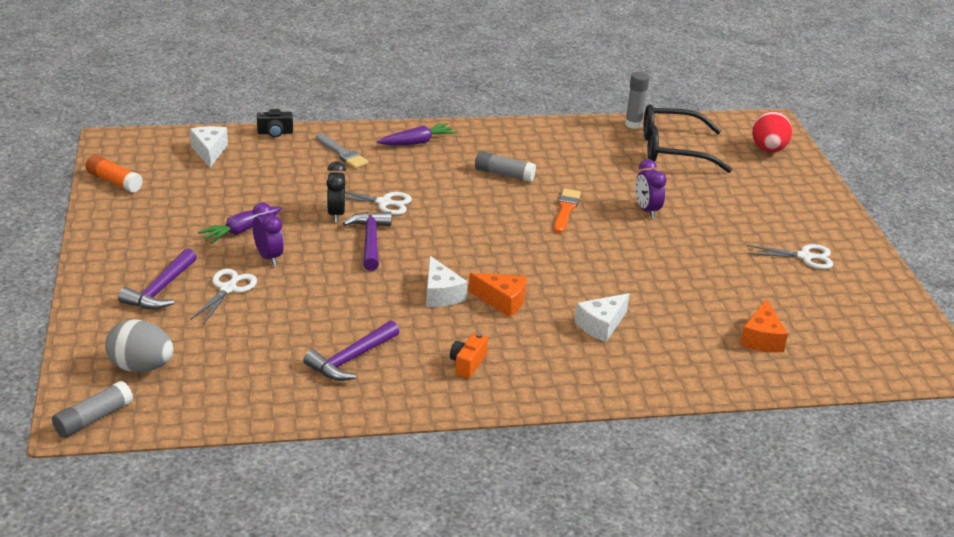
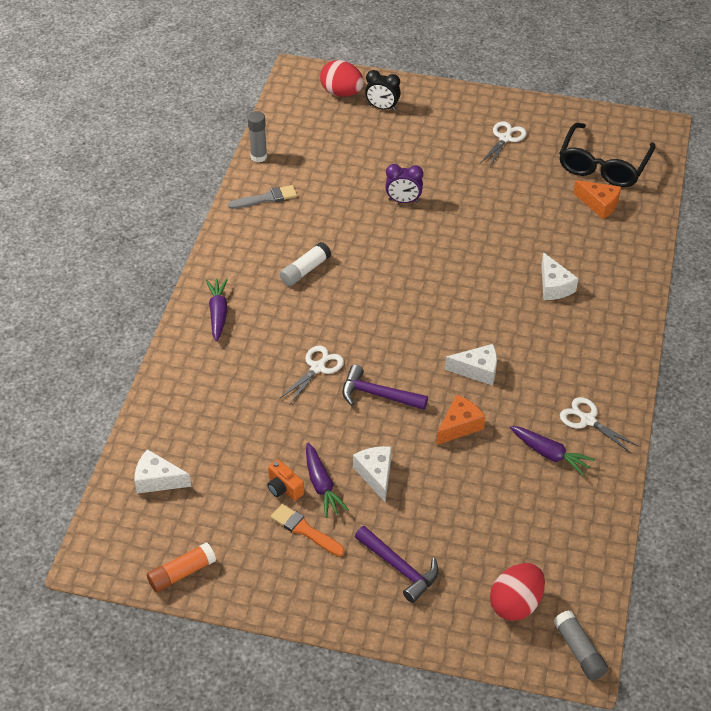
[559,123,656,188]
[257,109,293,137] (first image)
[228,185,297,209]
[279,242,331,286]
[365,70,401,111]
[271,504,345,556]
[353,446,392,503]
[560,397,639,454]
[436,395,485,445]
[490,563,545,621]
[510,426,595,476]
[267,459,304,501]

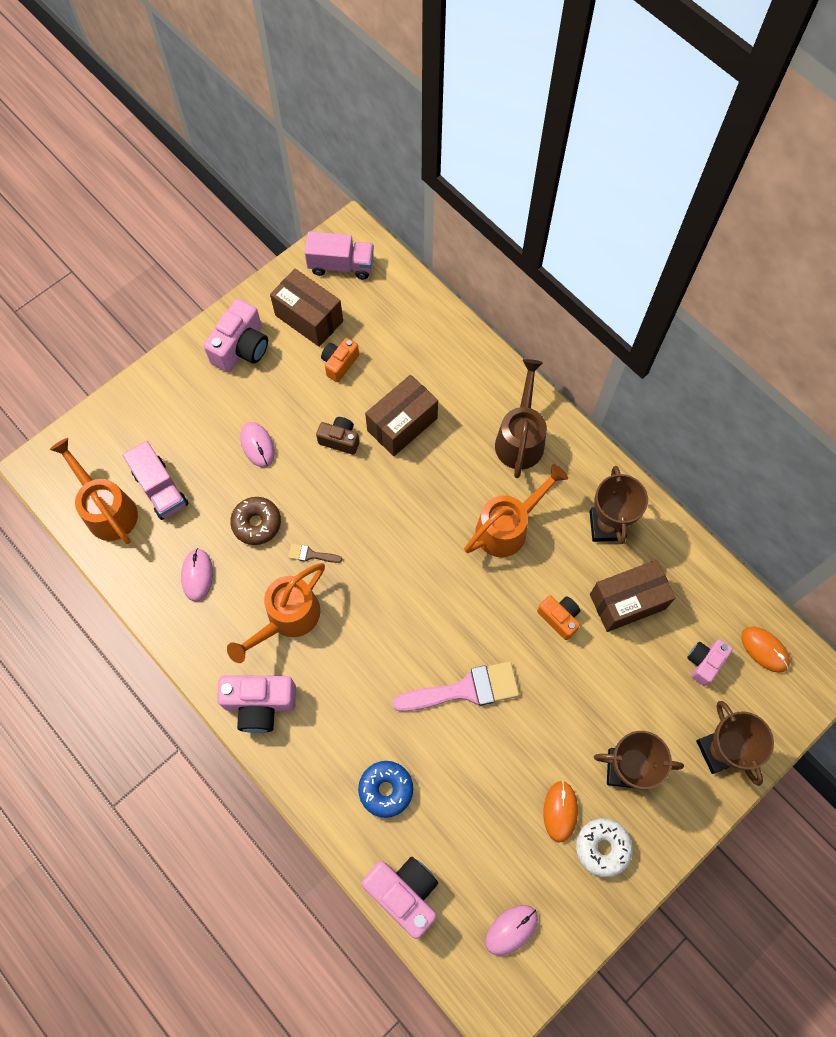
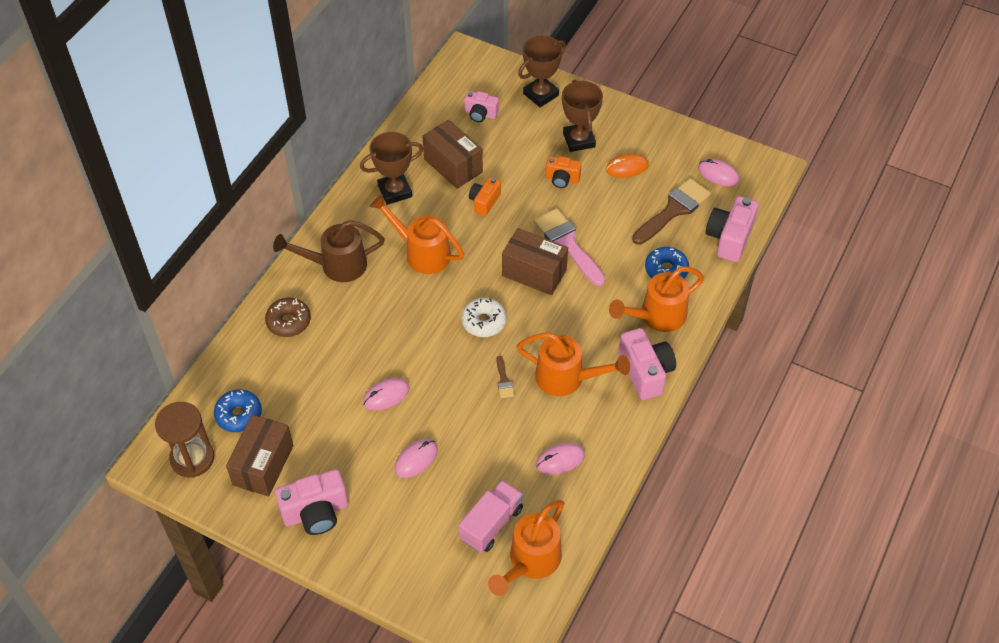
[155,402,215,478]
[275,469,348,535]
[545,156,582,188]
[502,228,568,295]
[363,378,410,410]
[265,298,311,337]
[741,627,790,673] (first image)
[461,298,506,337]
[632,178,711,245]
[609,266,704,332]
[214,389,262,432]

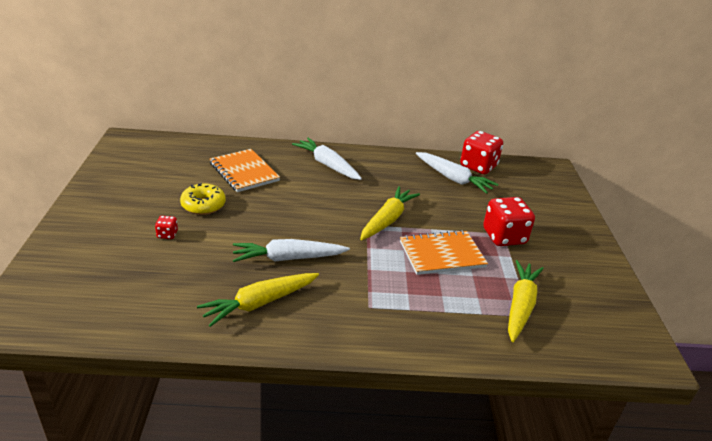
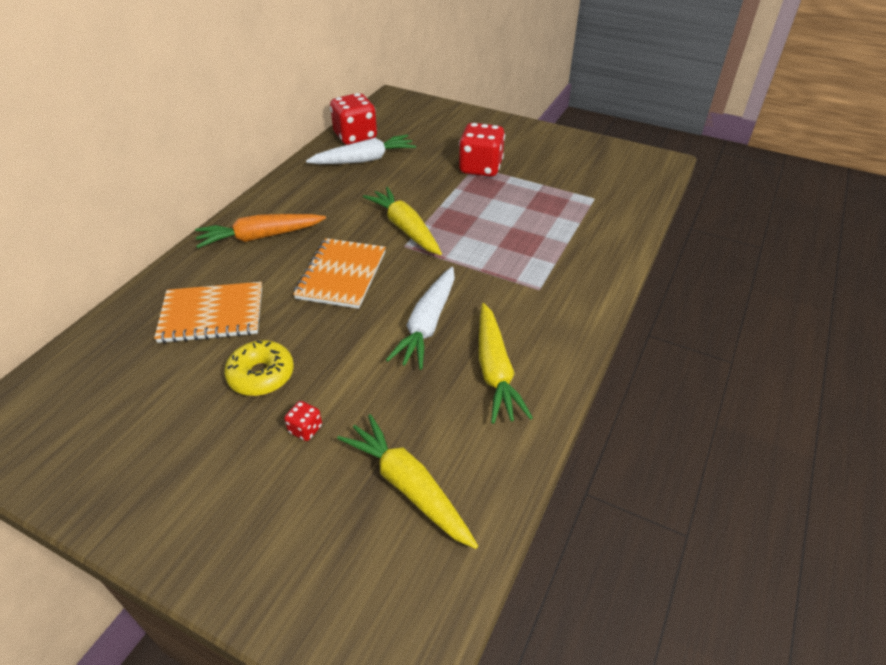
[195,214,326,248]
[293,238,386,309]
[337,414,478,549]

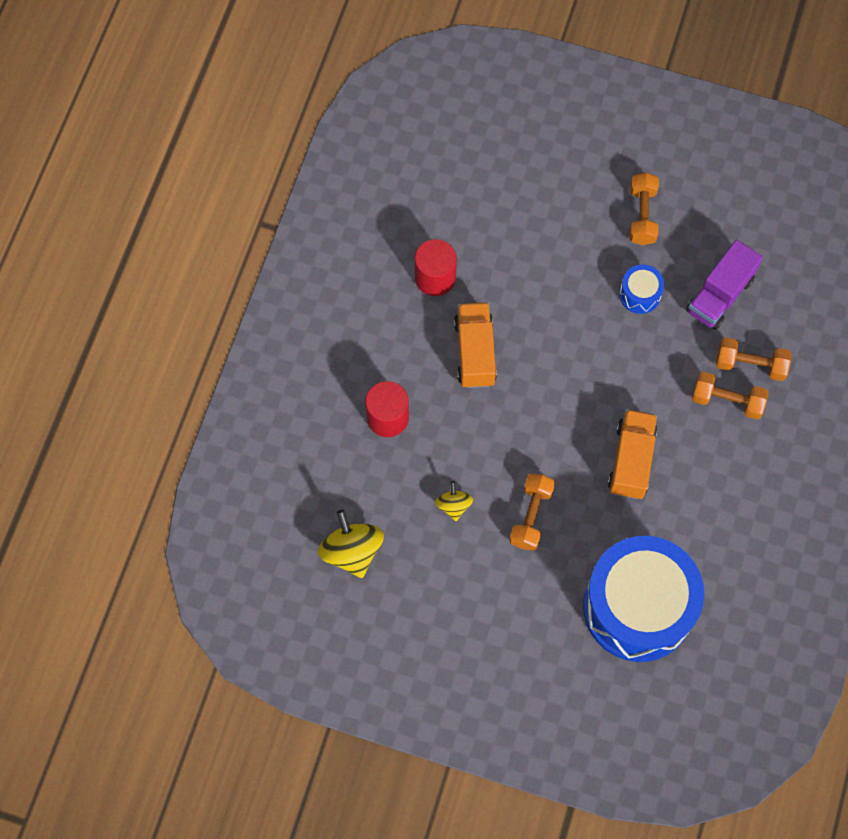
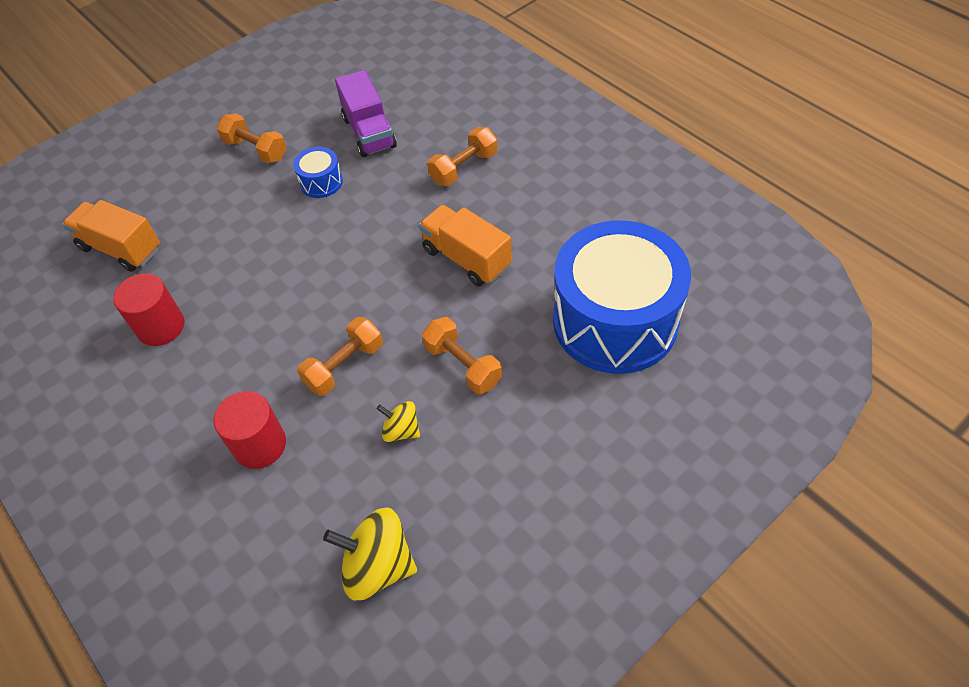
[62,200,160,272]
[297,317,383,396]

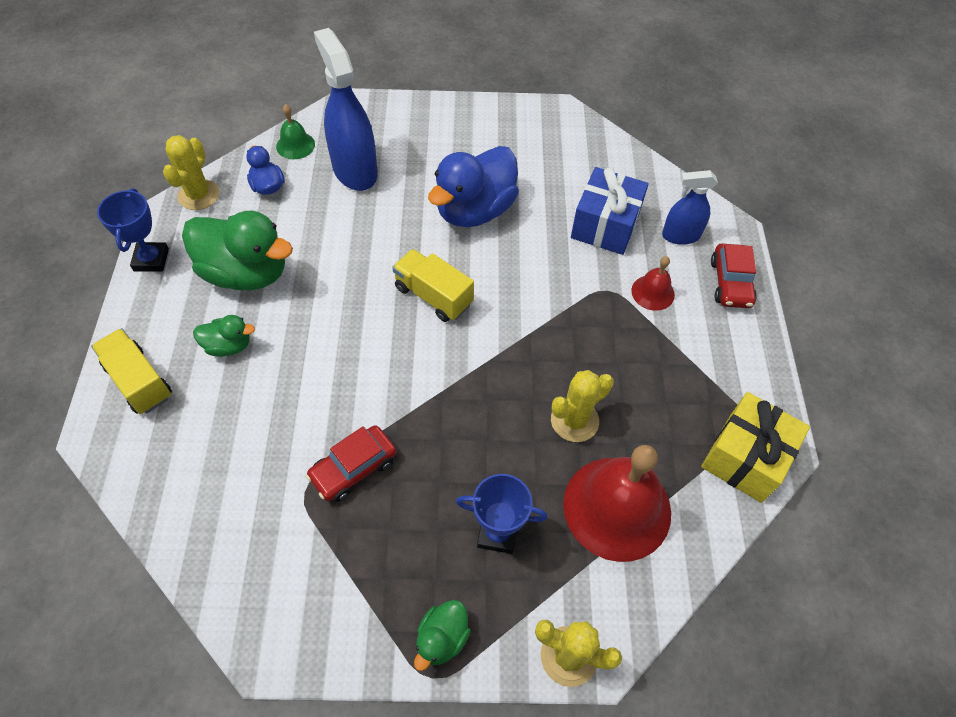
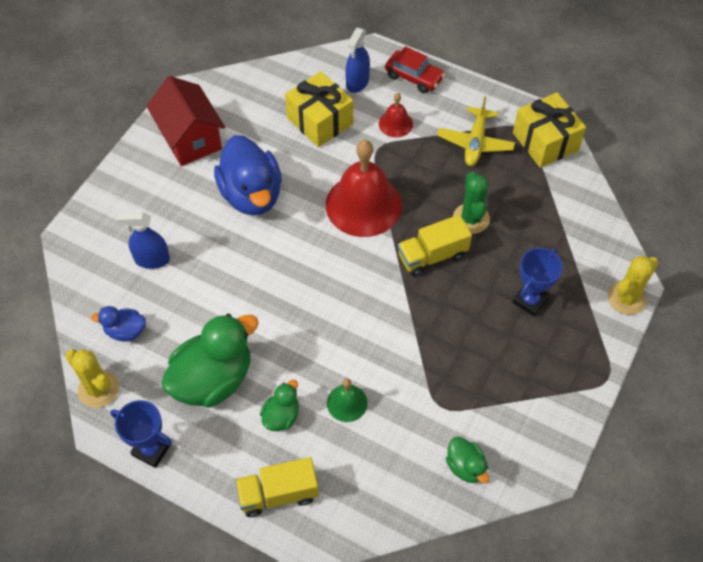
[118,212,170,269]
[327,379,368,422]
[285,71,353,147]
[398,215,472,276]
[453,171,490,234]
[306,425,396,502] (first image)
[326,140,402,237]
[446,437,489,483]
[146,76,225,166]
[437,96,515,166]

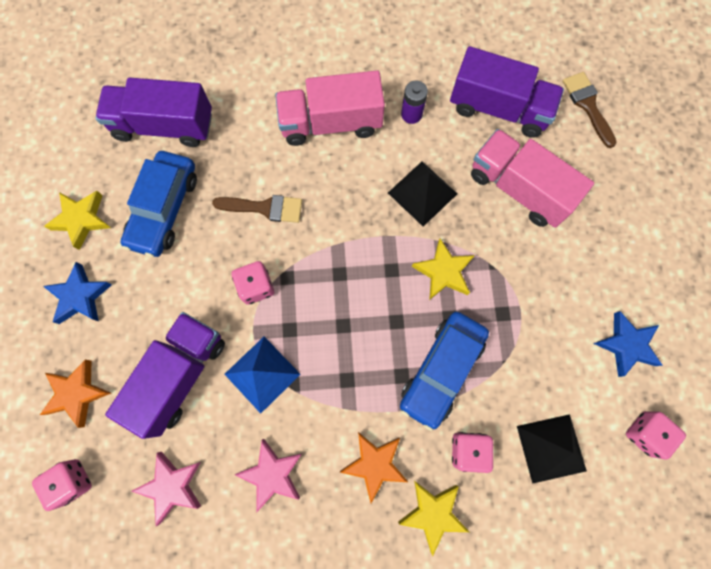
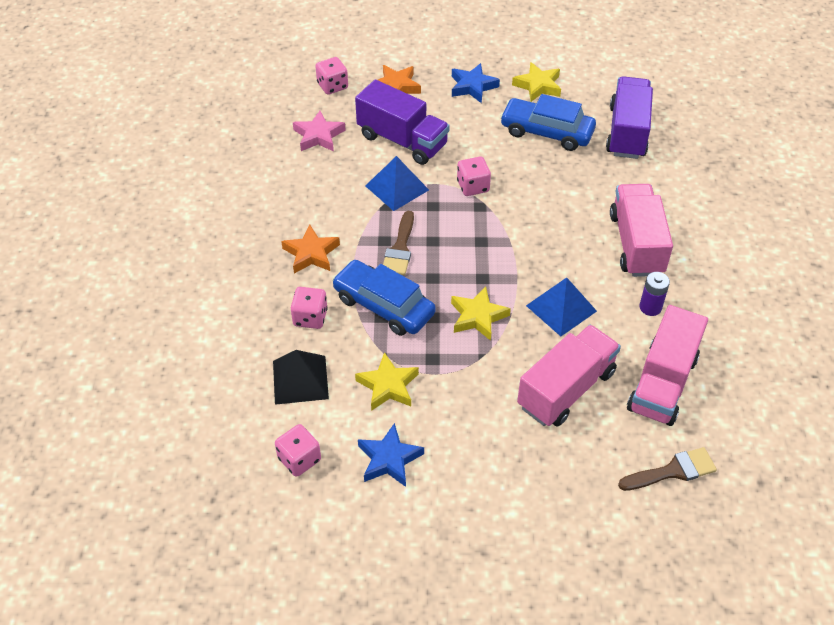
[627,305,708,426]
[526,278,597,336]
[383,211,414,275]
[235,439,302,512] (first image)
[355,352,419,411]

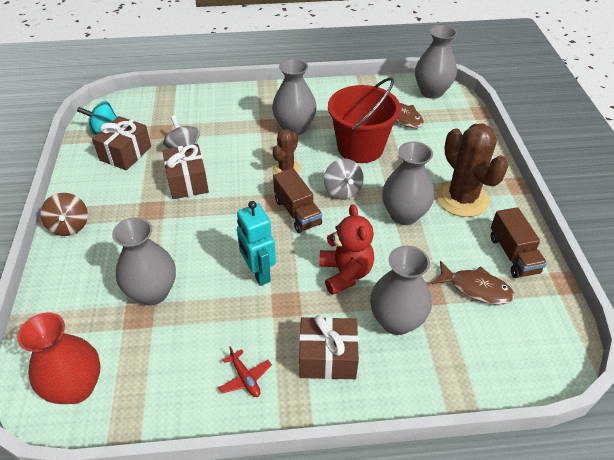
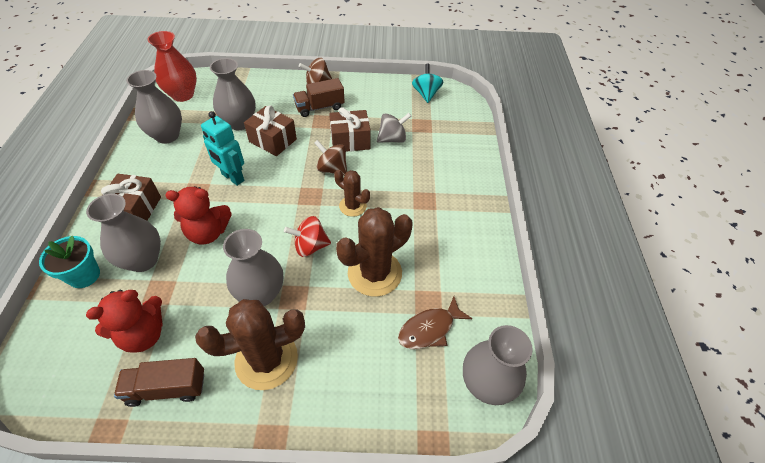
[126,70,182,144]
[336,207,412,297]
[244,105,297,156]
[284,216,331,257]
[293,78,344,117]
[201,111,244,186]
[86,290,162,353]
[218,346,272,397] (first image)
[314,140,347,176]
[39,236,100,288]

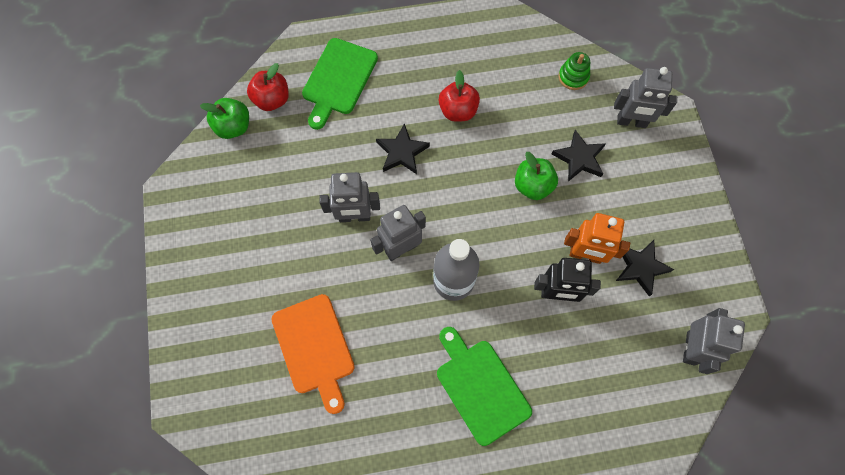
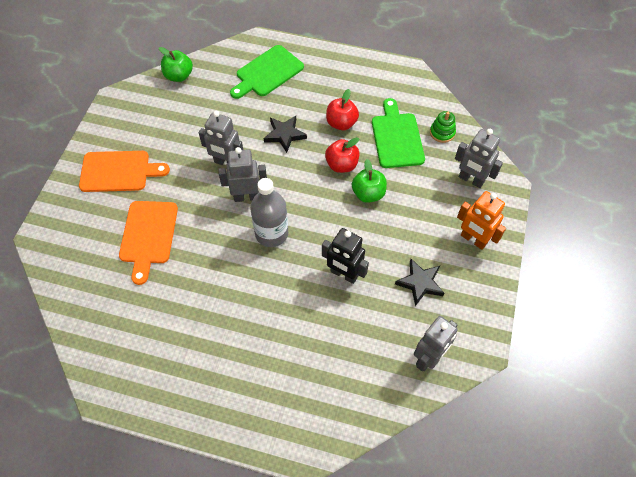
[325,137,360,173]
[552,130,606,182] (first image)
[457,191,506,250]
[372,98,425,168]
[79,151,170,192]

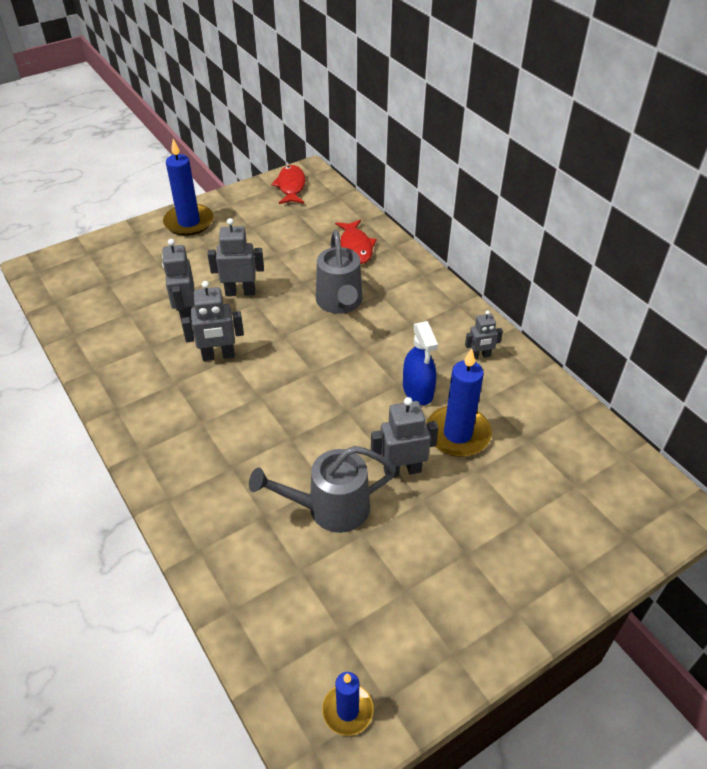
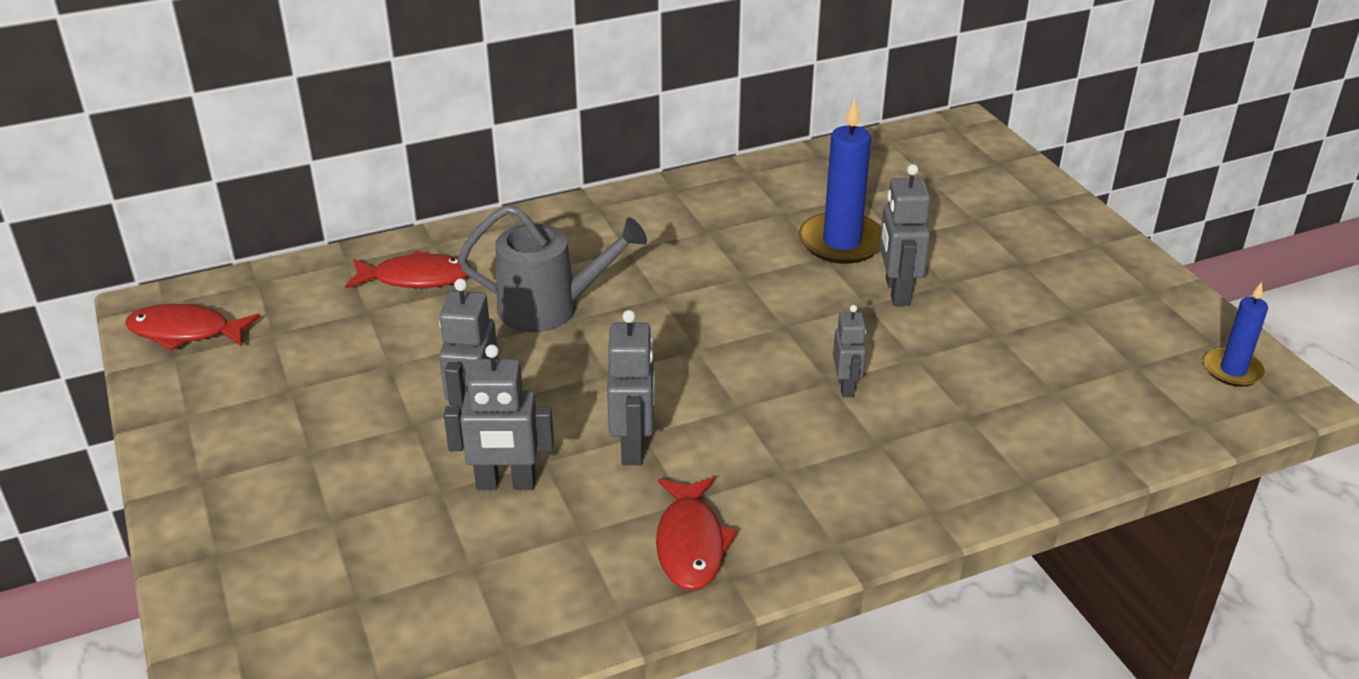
[163,139,214,236] (first image)
[833,305,866,397]
[403,321,438,405] (first image)
[249,446,396,533] (first image)
[656,477,738,591]

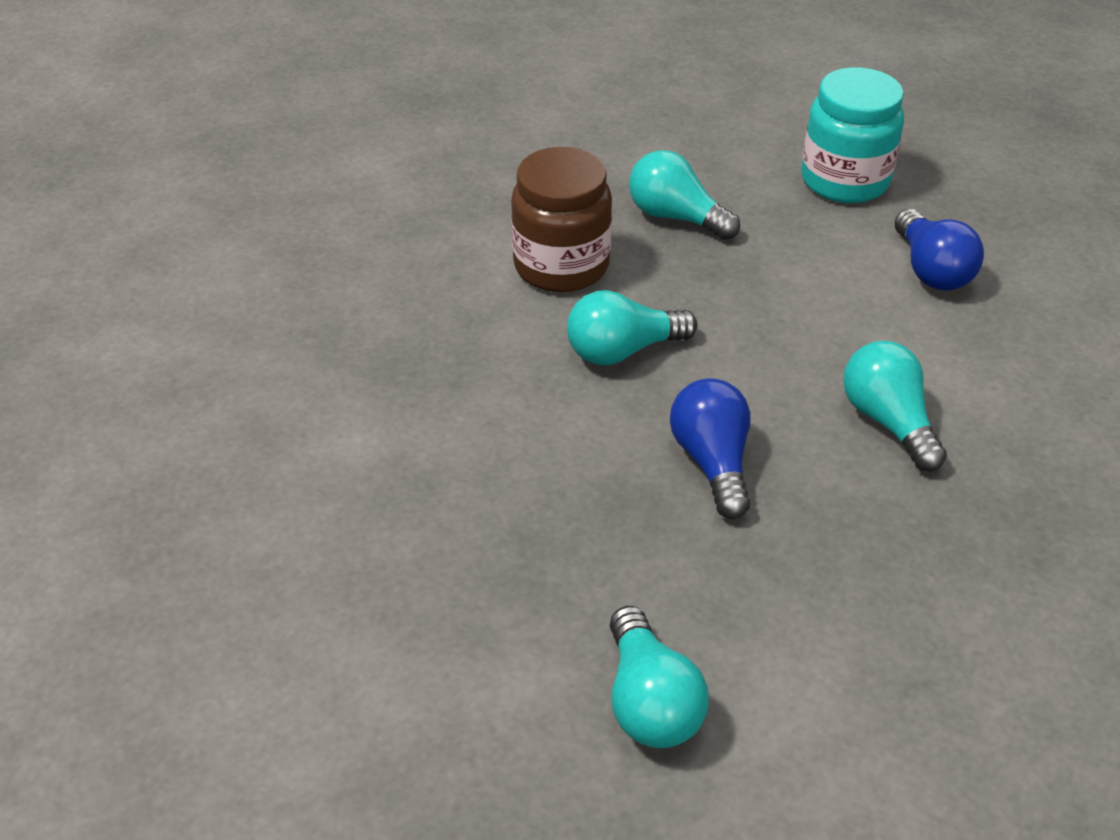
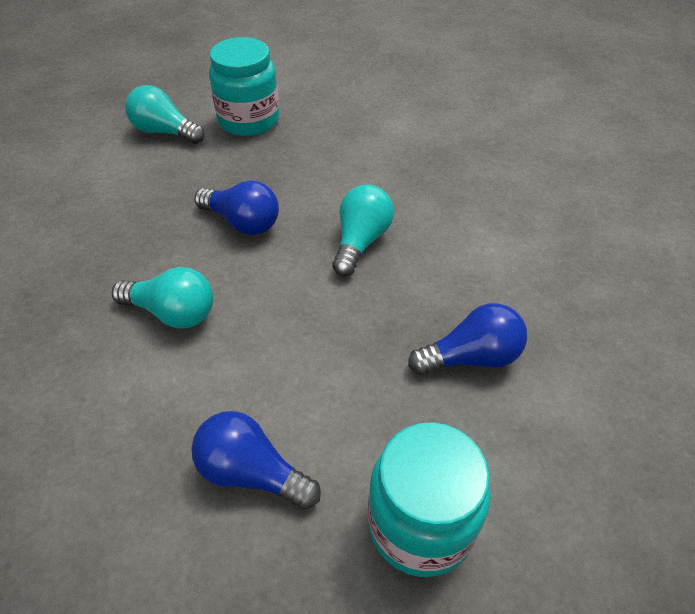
[511,147,612,292] (first image)
[408,303,527,375]
[209,37,280,136]

